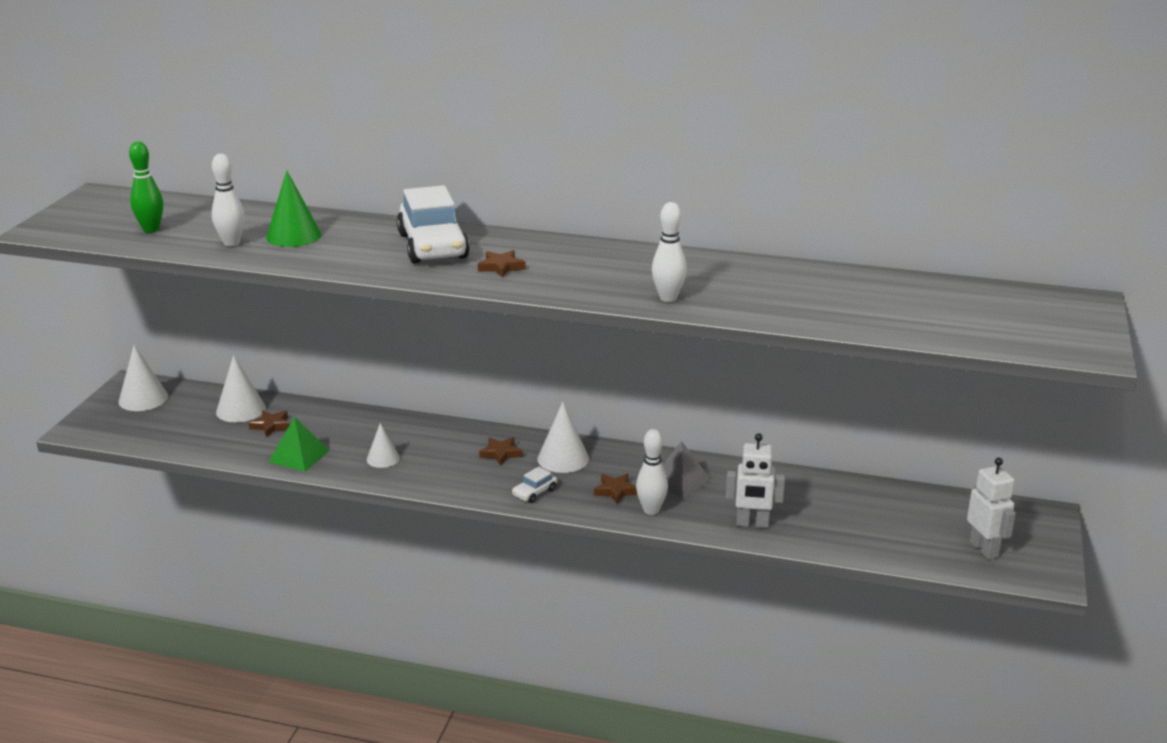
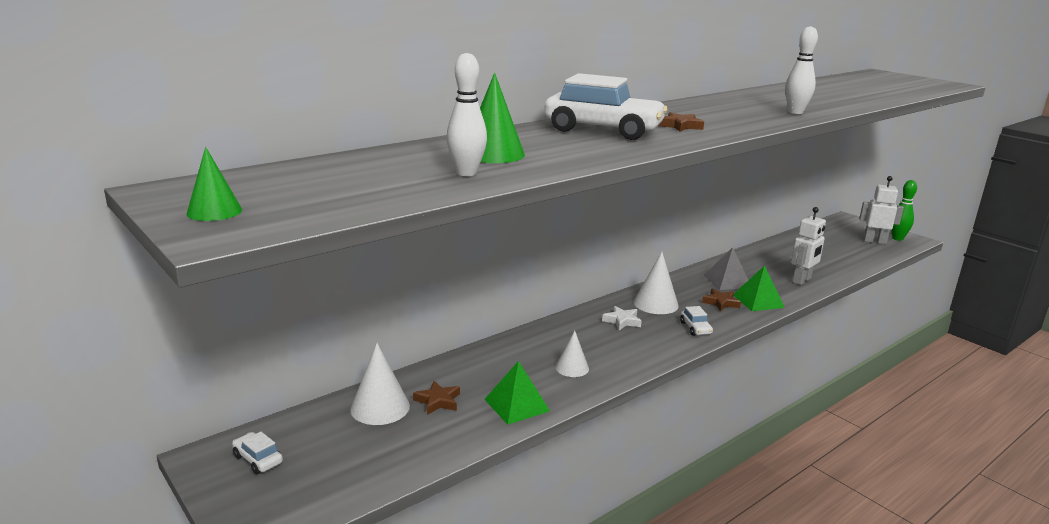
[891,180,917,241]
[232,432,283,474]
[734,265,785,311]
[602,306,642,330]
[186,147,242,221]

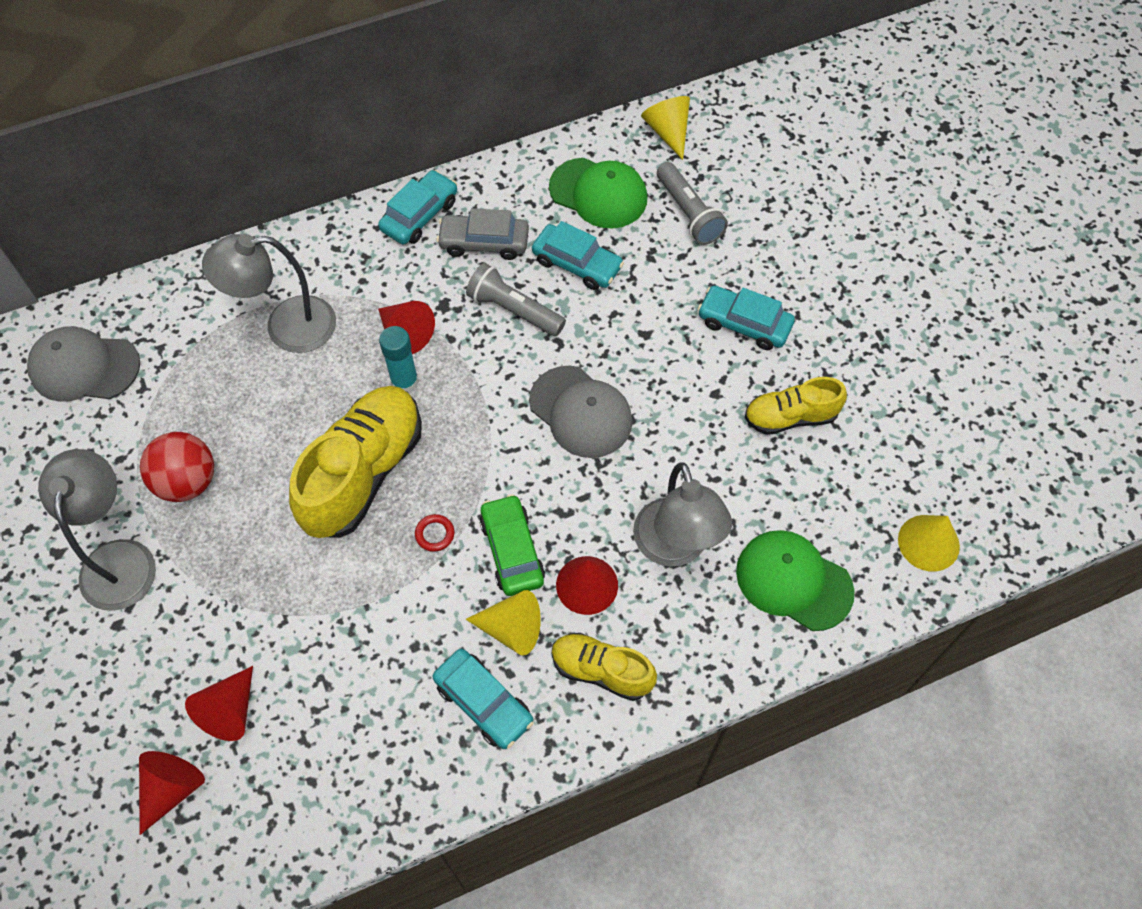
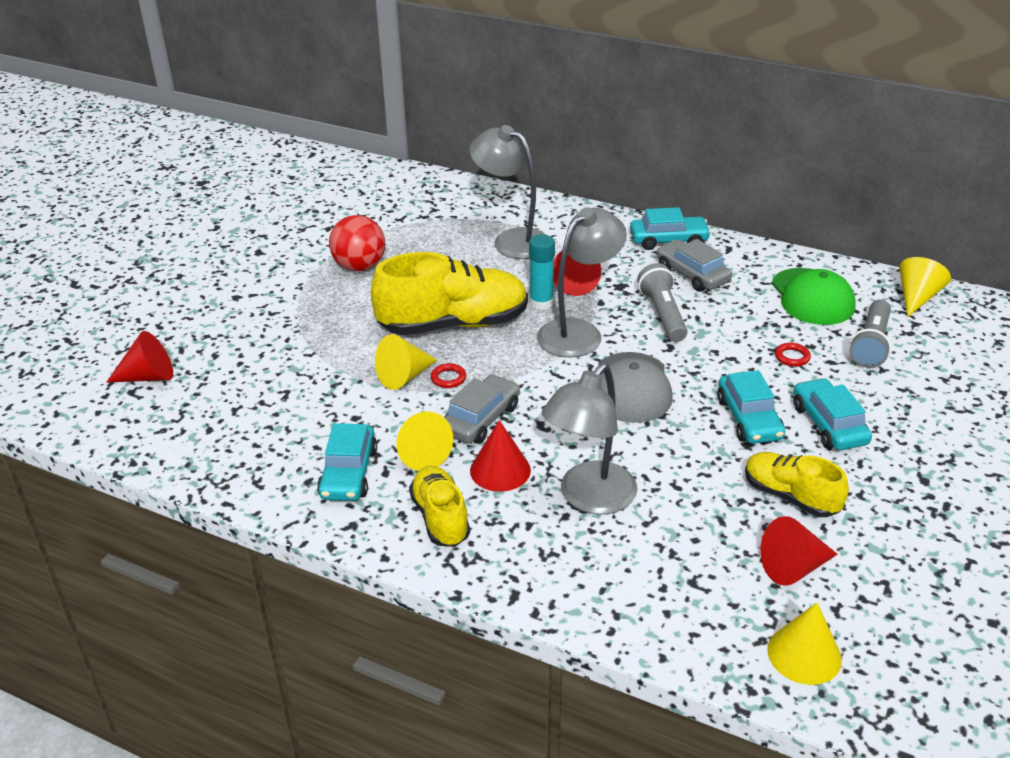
[717,370,785,444]
[27,326,140,402] (first image)
[537,207,627,357]
[444,374,520,444]
[736,530,855,631] (first image)
[760,516,837,586]
[375,334,437,390]
[775,343,811,367]

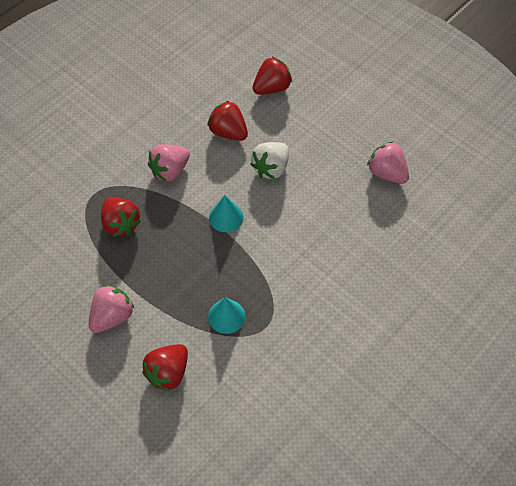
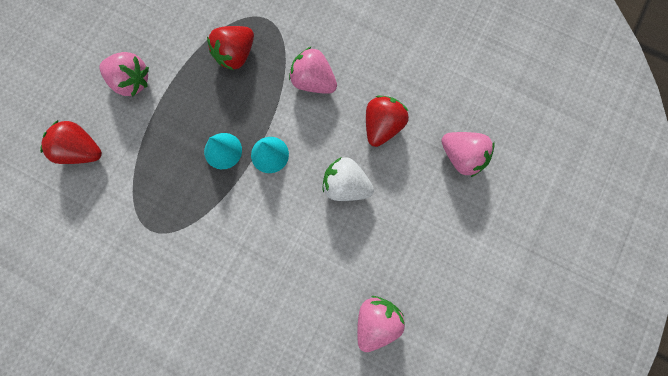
[441,132,495,177]
[204,133,242,169]

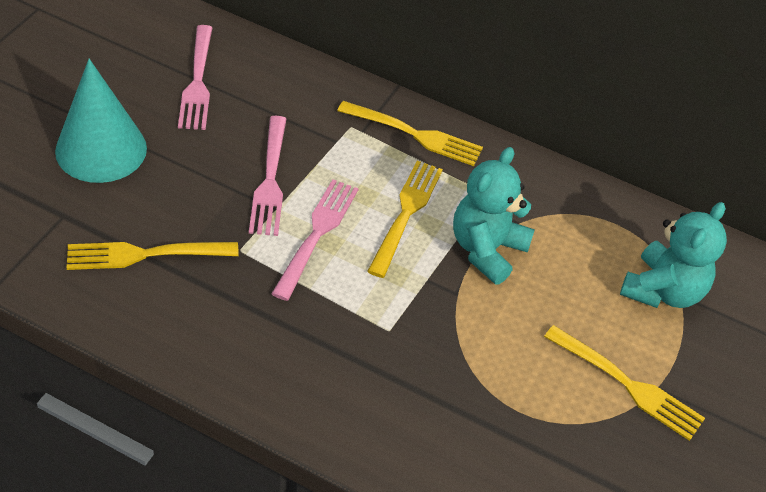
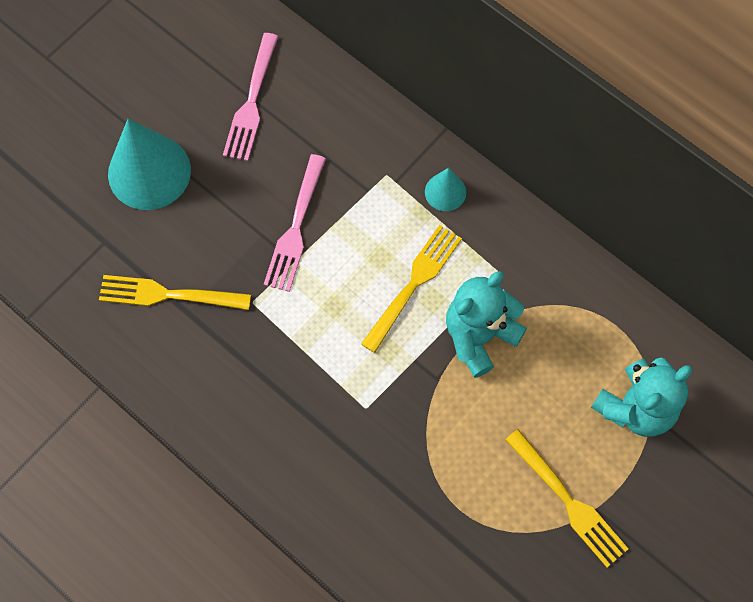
[425,168,466,211]
[271,179,359,301] (first image)

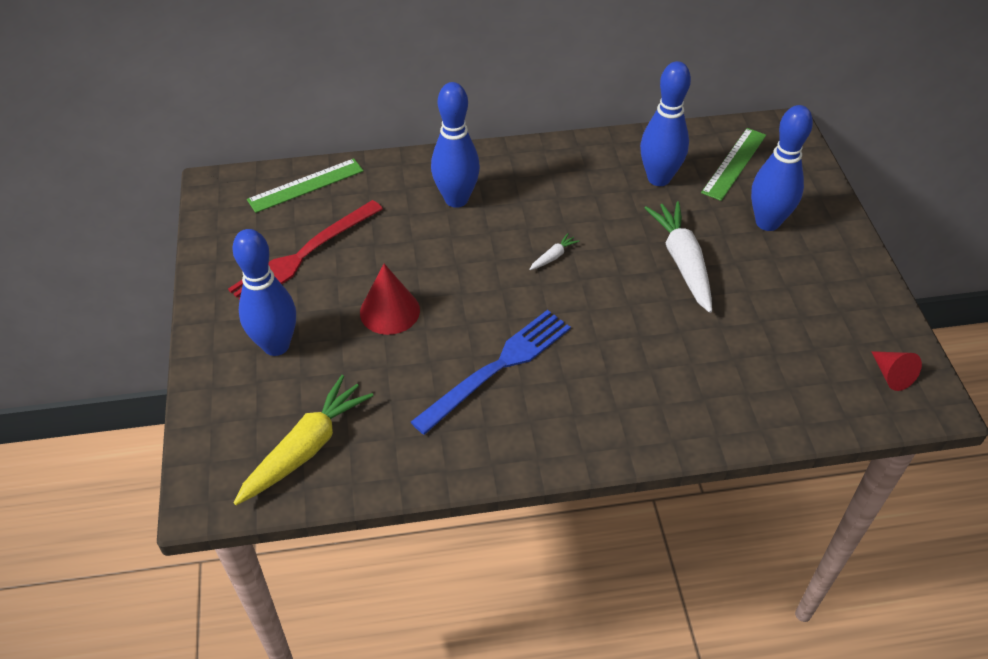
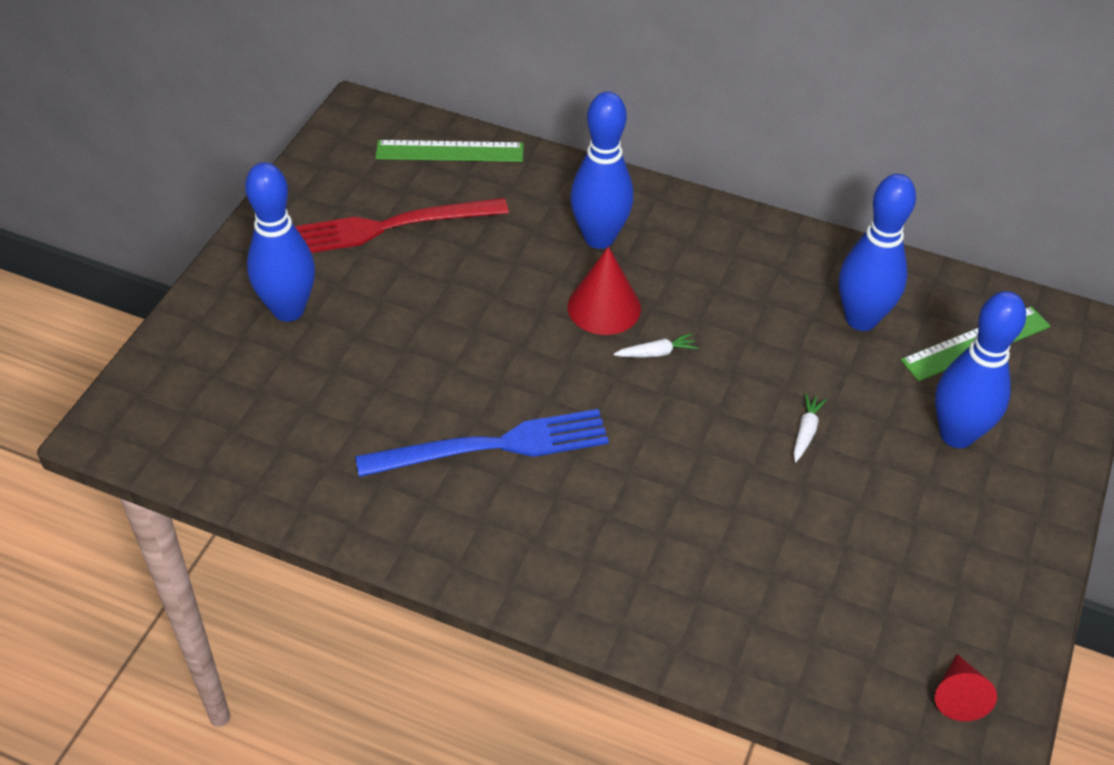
[793,393,827,462]
[568,247,641,335]
[234,375,374,505] (first image)

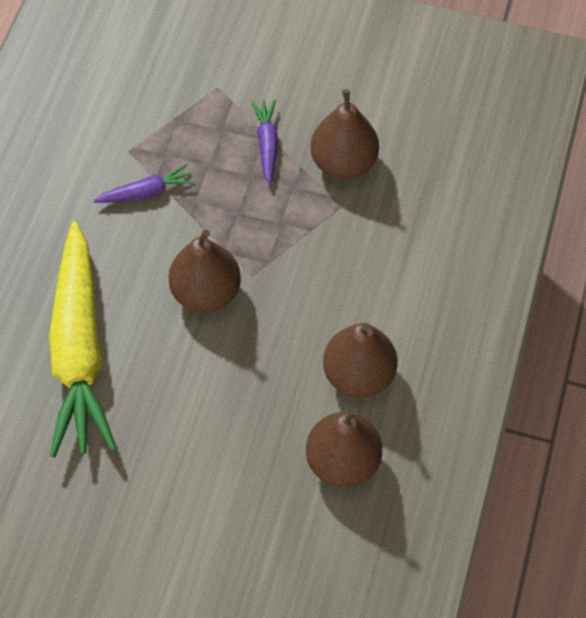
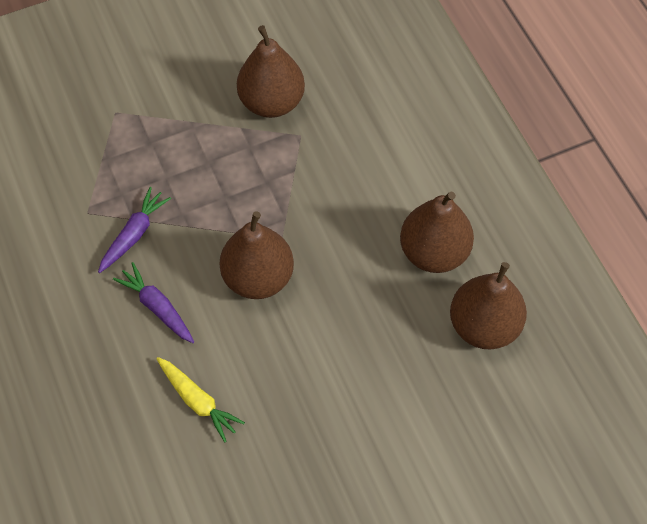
[113,262,194,343]
[156,357,245,443]

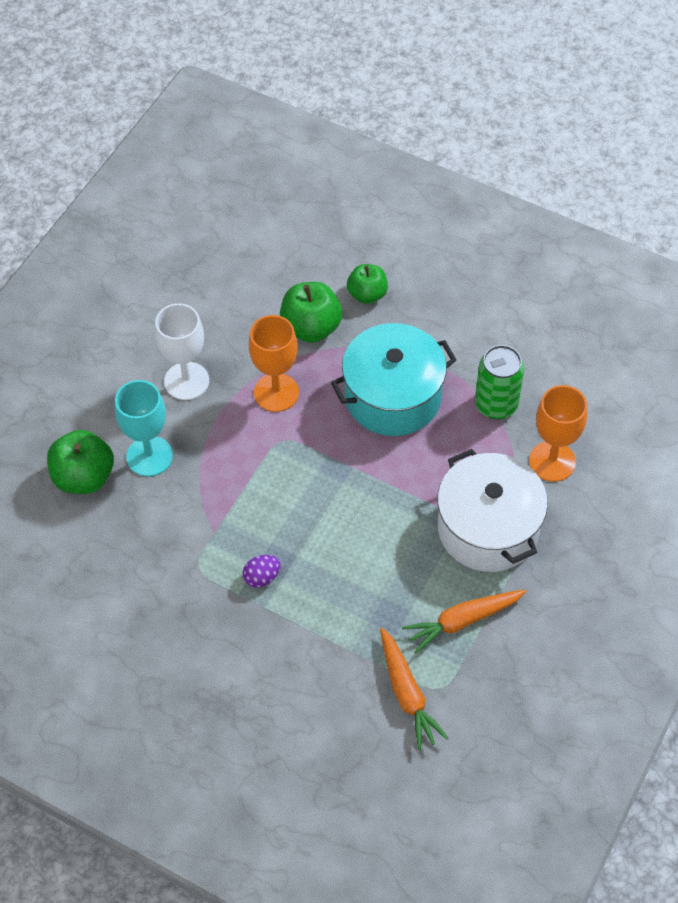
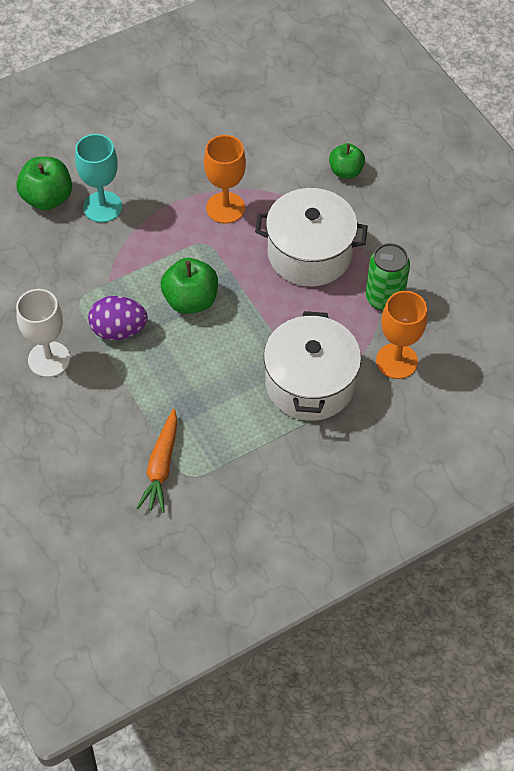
[161,258,218,314]
[16,289,70,377]
[255,188,368,286]
[88,296,148,340]
[402,590,527,653] (first image)

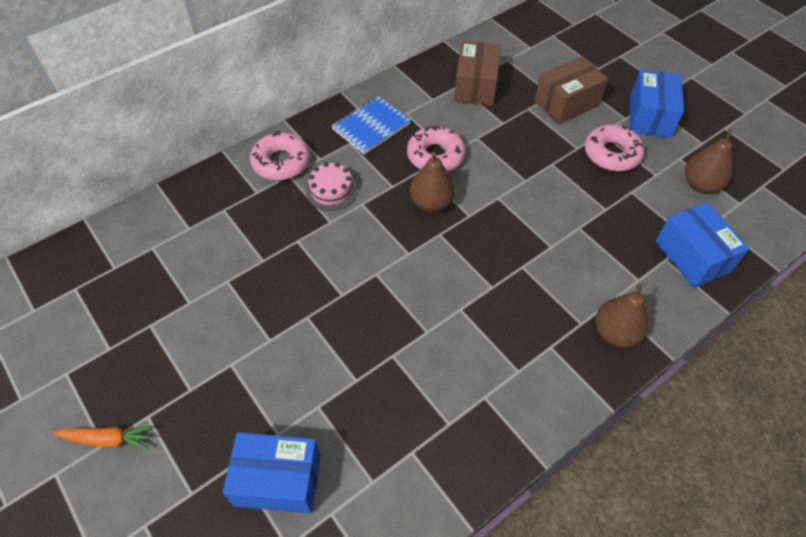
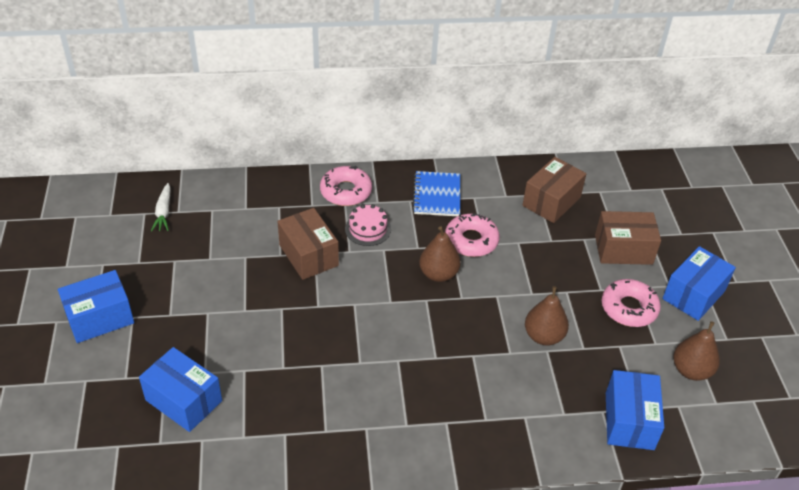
[412,171,460,216]
[525,286,569,346]
[58,270,134,343]
[151,183,171,231]
[277,208,339,280]

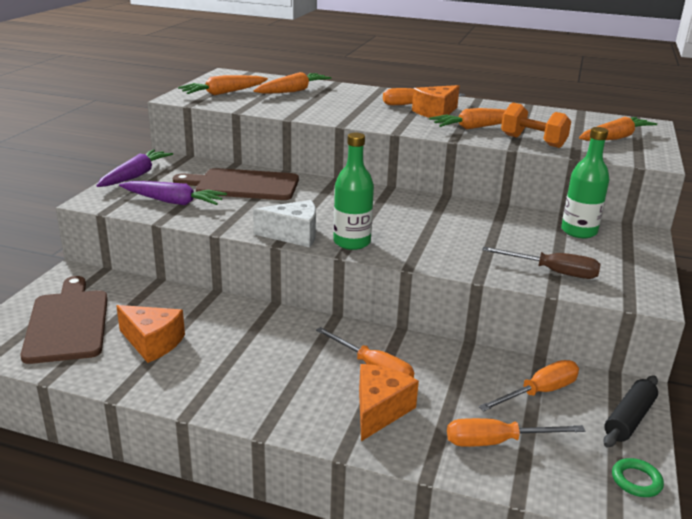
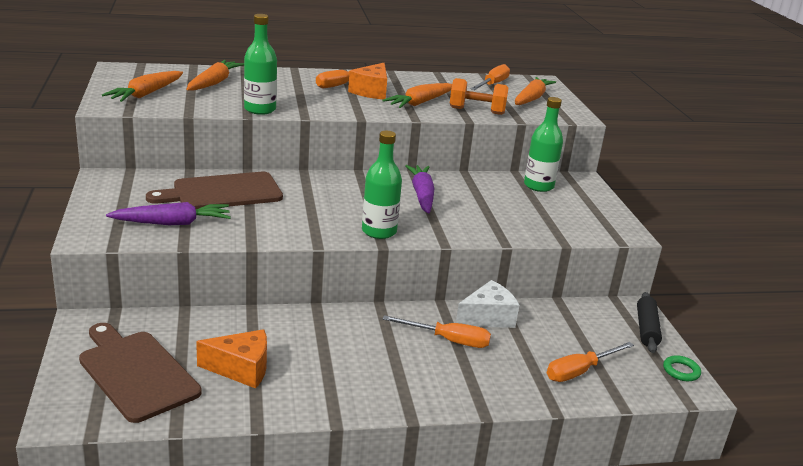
[405,165,435,214]
[456,280,519,328]
[482,246,601,279] (first image)
[470,64,510,90]
[359,364,419,441] (first image)
[244,14,277,115]

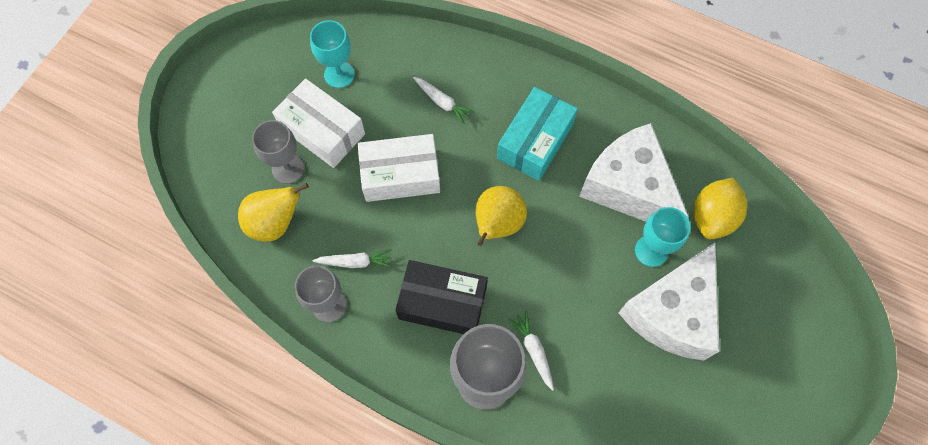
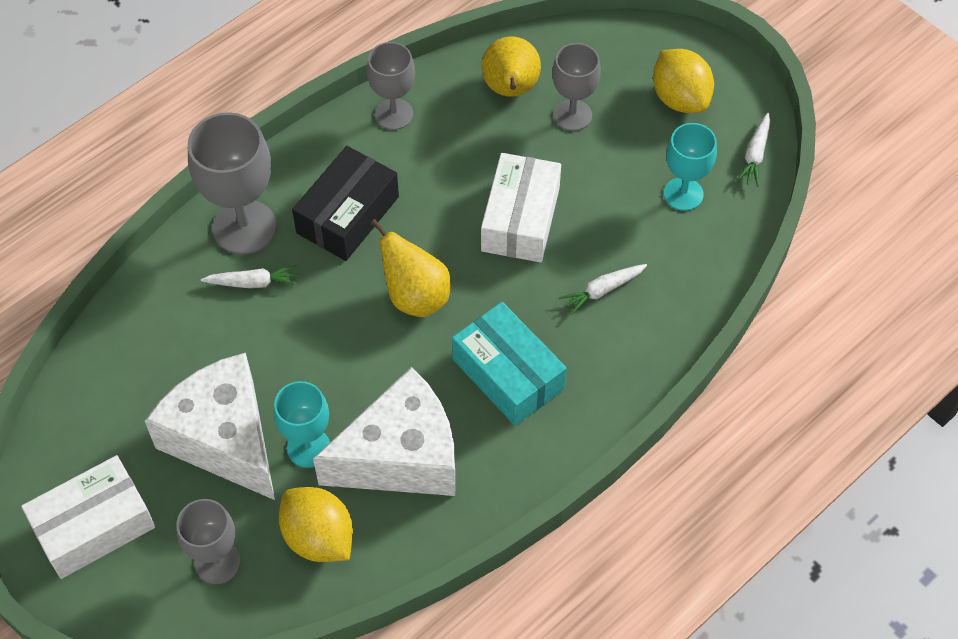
[21,455,155,579]
[737,113,770,187]
[653,49,714,113]
[176,499,241,584]

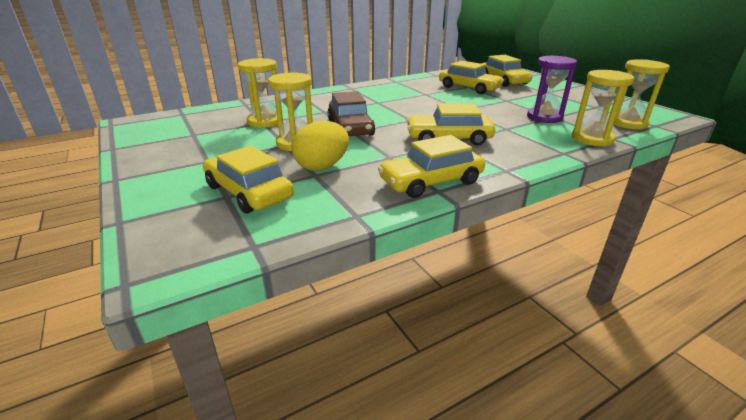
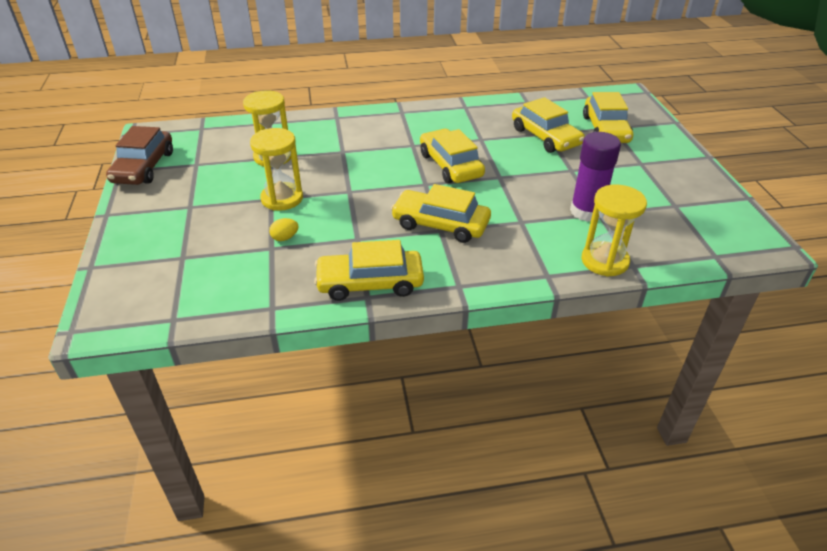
[570,132,621,222]
[613,59,670,129] (first image)
[106,126,173,185]
[269,218,299,241]
[420,129,485,183]

